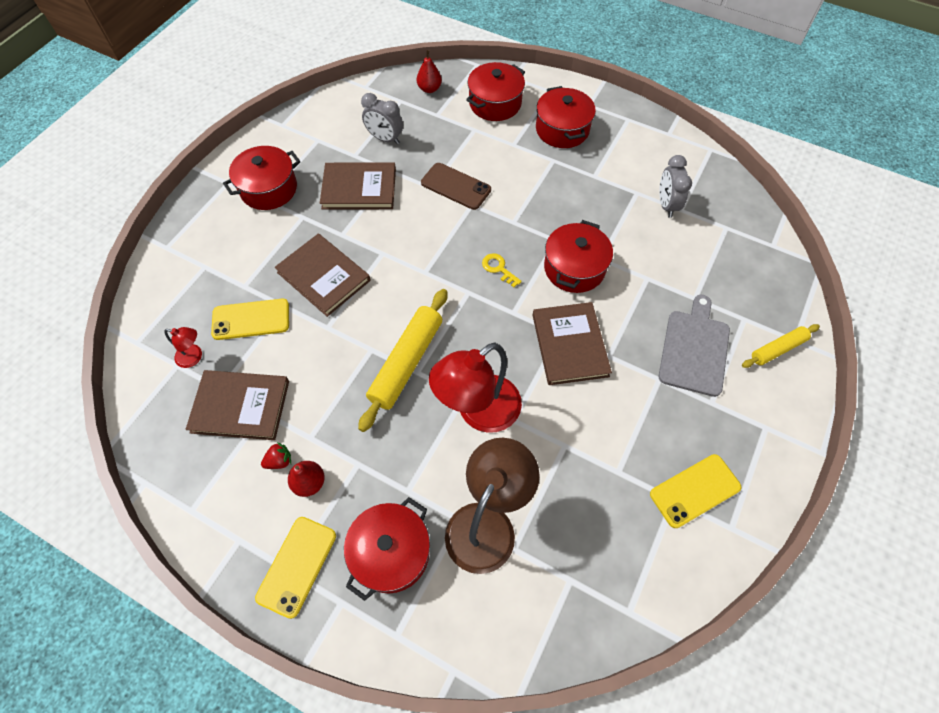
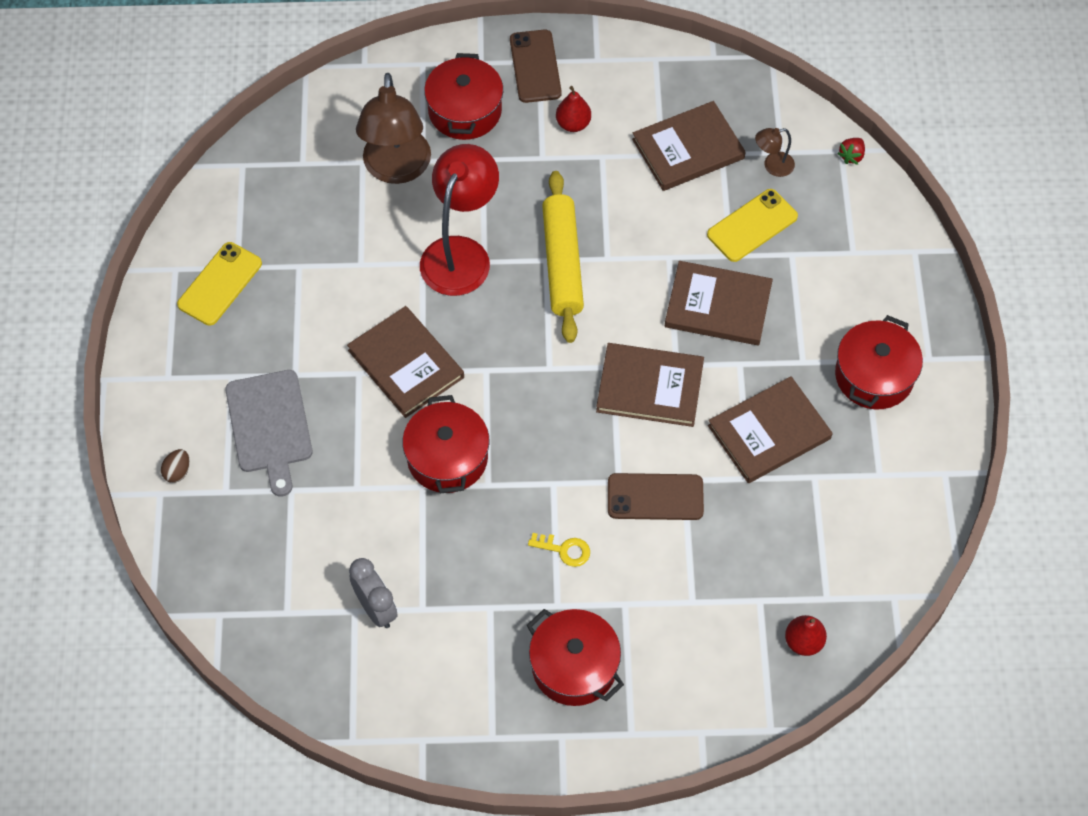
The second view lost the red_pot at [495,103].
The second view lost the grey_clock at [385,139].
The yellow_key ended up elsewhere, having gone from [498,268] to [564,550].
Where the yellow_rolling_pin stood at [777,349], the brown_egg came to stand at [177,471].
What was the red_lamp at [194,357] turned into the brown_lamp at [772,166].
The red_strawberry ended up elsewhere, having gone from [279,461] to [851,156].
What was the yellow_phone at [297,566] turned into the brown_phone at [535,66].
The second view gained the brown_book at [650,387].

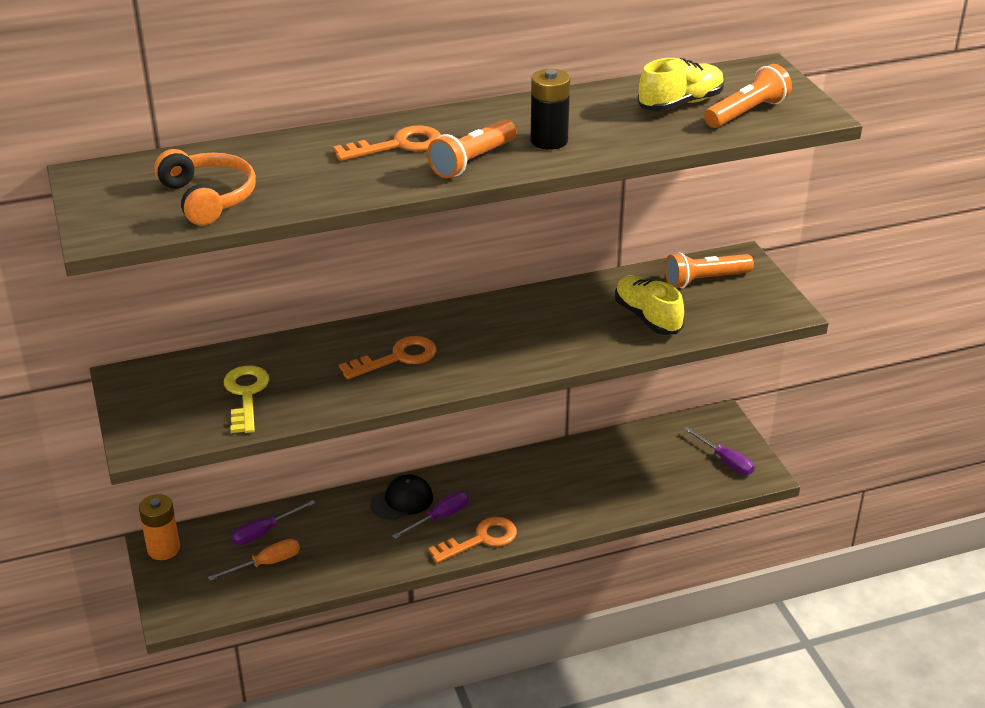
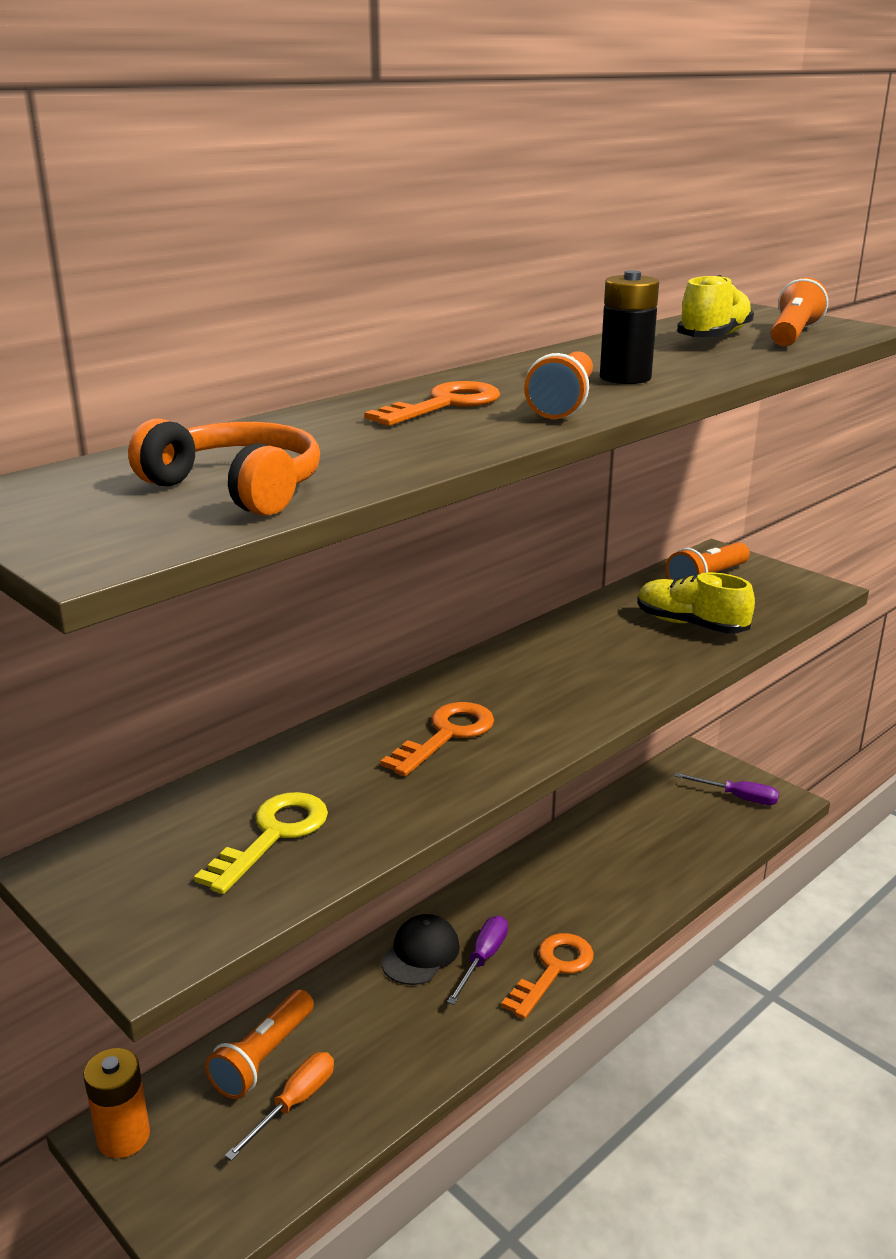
The yellow_key at [246,394] ended up facing another way, 60 degrees clockwise from before.
Where the purple_screwdriver stood at [264,532], the orange_flashlight came to stand at [263,1057].

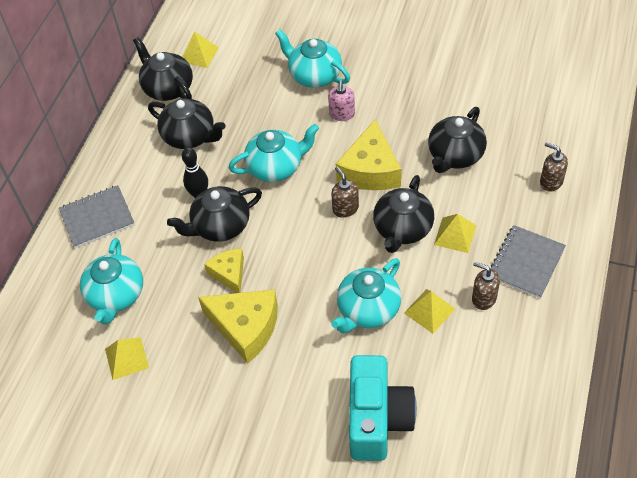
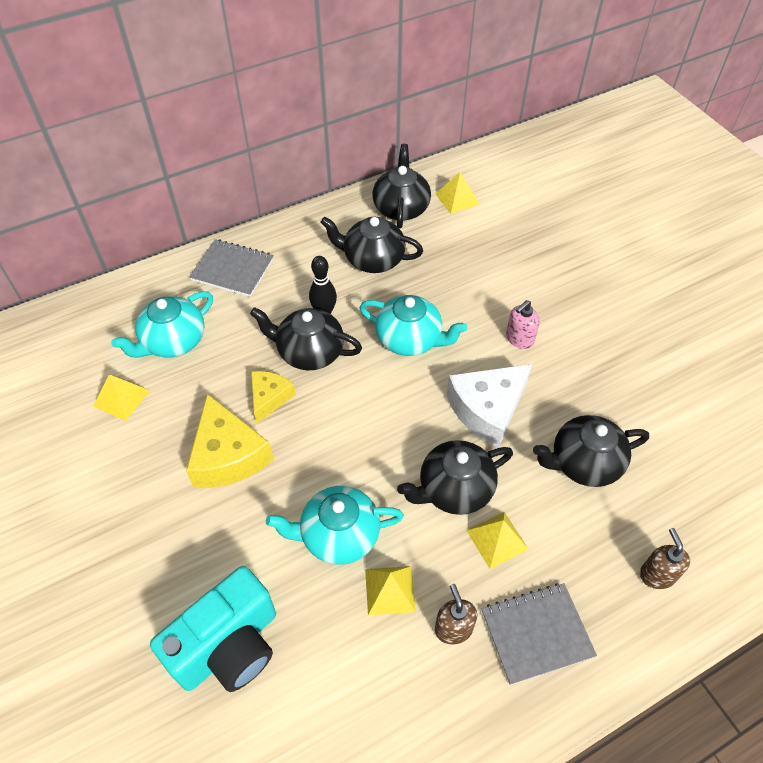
The second view lost the turquoise_teapot at [314,75].
The black_teapot at [190,136] ended up facing another way, 120 degrees clockwise from before.
What was the yellow_cheese at [370,170] turned into the white_cheese at [487,409].
The second view lost the brown_soap_dispenser at [345,208].

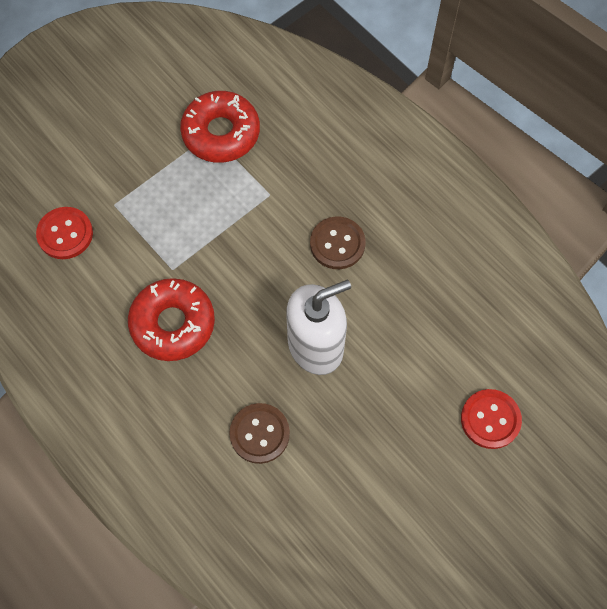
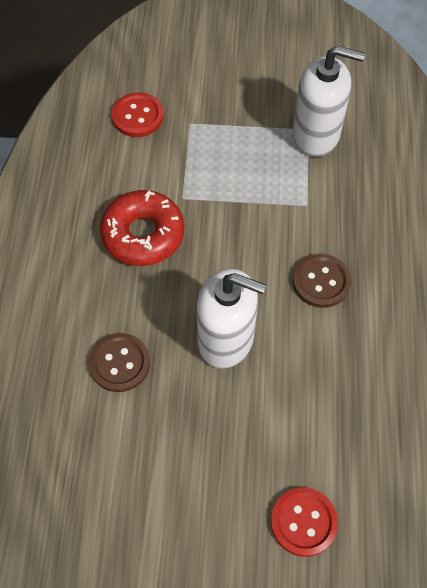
Where the red_donut stood at [221,133], the white_soap_dispenser came to stand at [316,135].

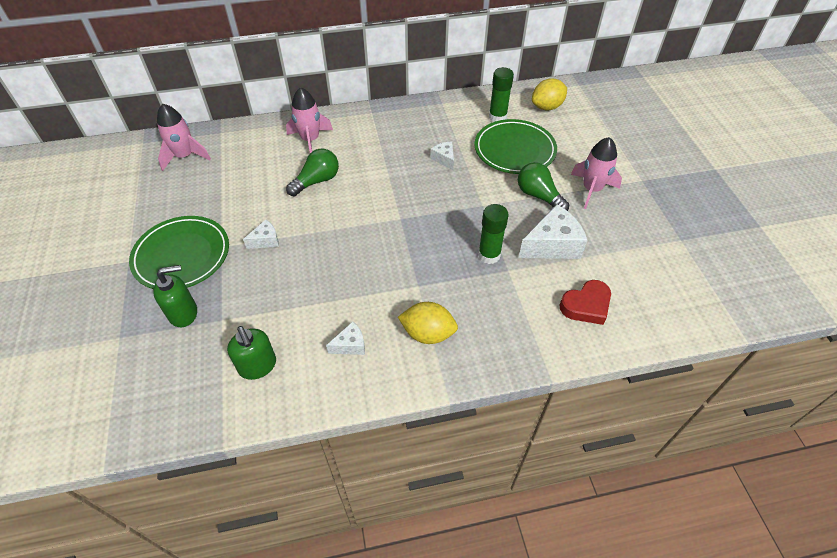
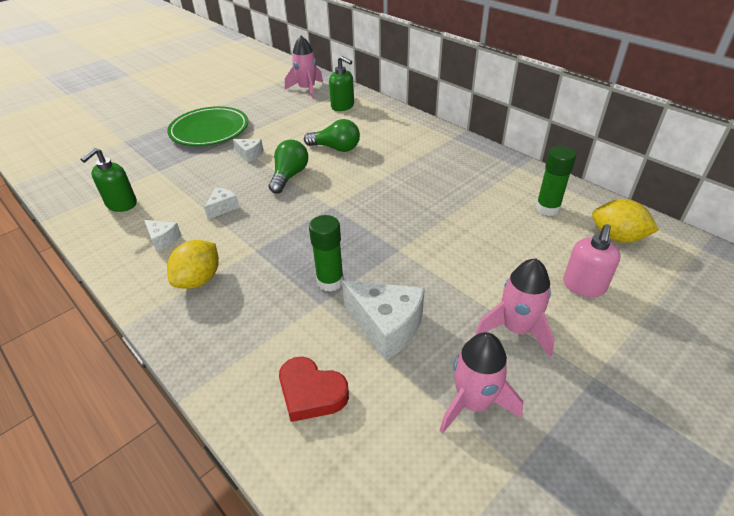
The pink_rocket ended up elsewhere, having gone from [310,140] to [473,403].
The second view lost the green_plate at [514,150].
The white_cheese ended up elsewhere, having gone from [444,159] to [223,208].
The green_light_bulb ended up elsewhere, having gone from [538,196] to [289,176].
The green_soap_dispenser ended up elsewhere, having gone from [183,313] to [343,106].
The yellow_lemon at [428,333] ended up facing another way, 45 degrees clockwise from before.
The second view gained the pink_soap_dispenser at [583,286].

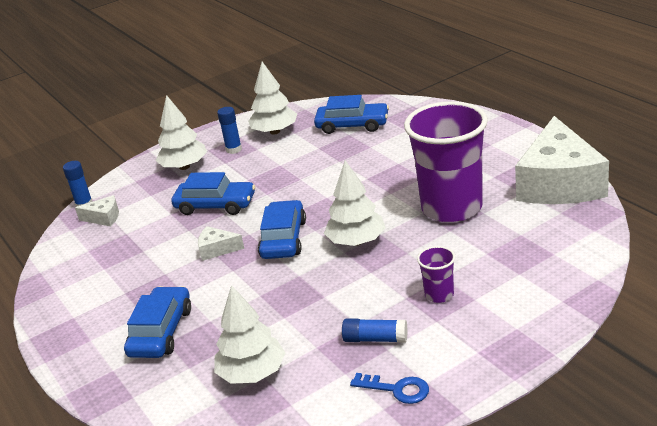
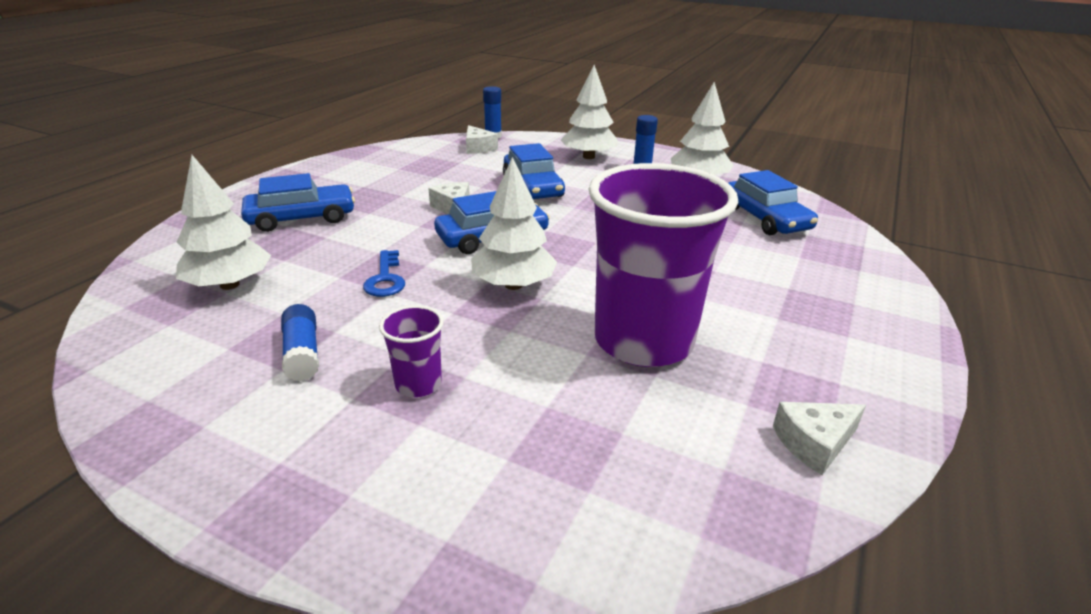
The size of the white_cheese at [559,183] changed by a factor of 0.41.
The blue_key ended up elsewhere, having gone from [396,389] to [385,279].

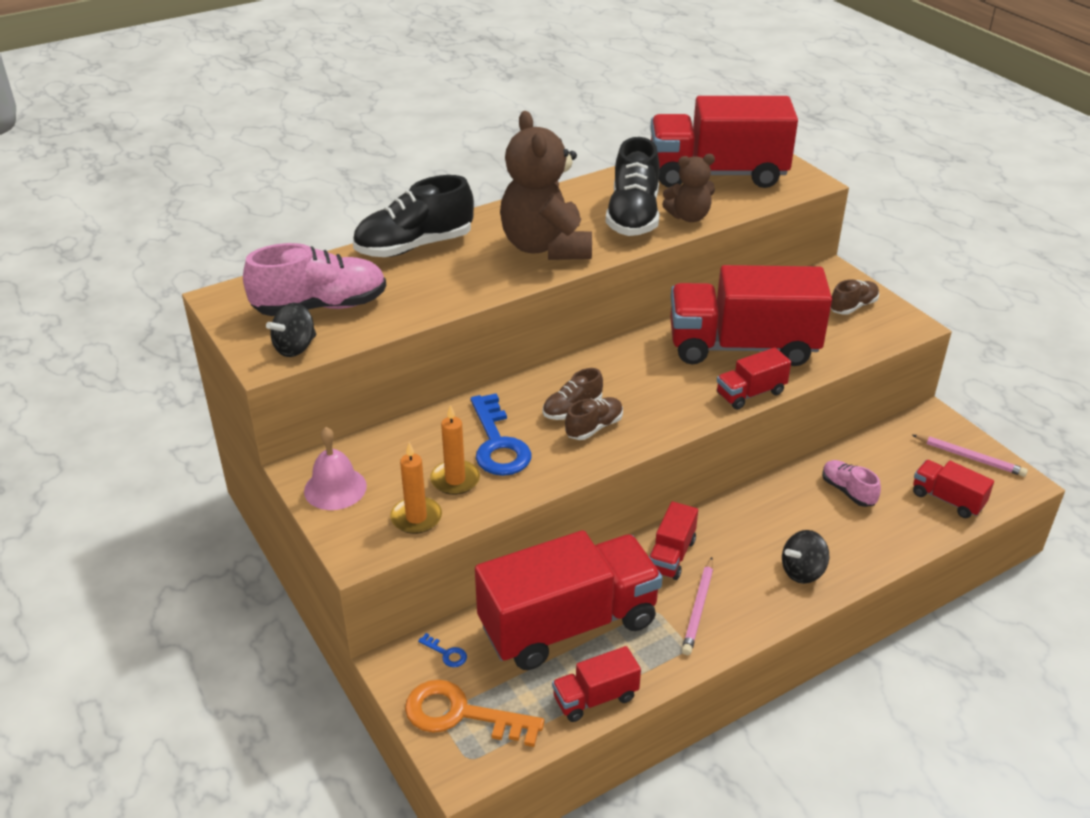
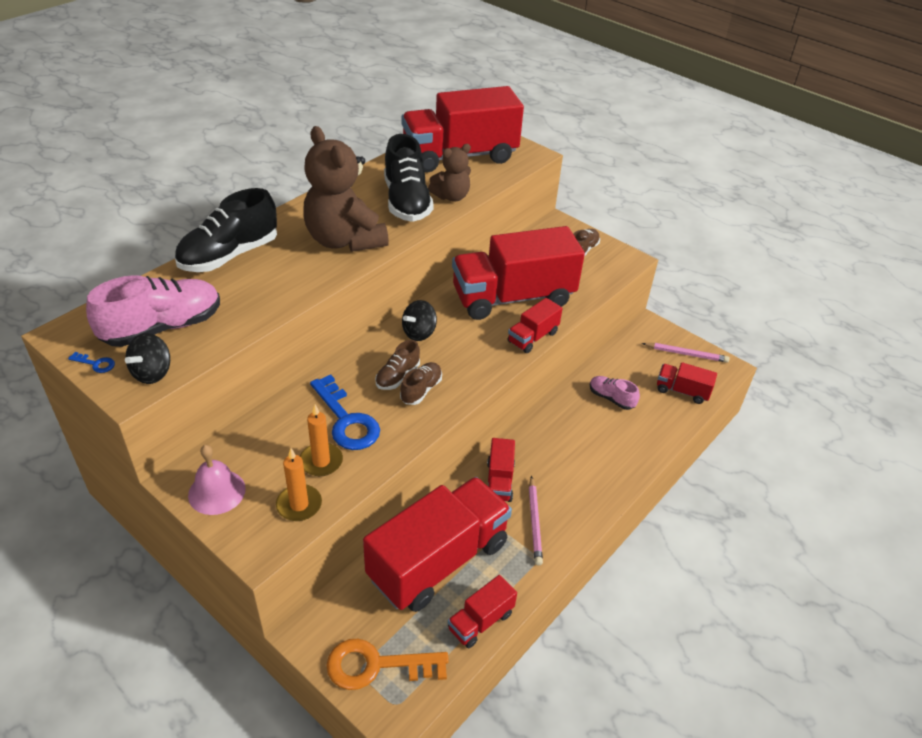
The black_spinning_top ended up elsewhere, having gone from [802,571] to [419,333].
The blue_key ended up elsewhere, having gone from [446,653] to [96,364].

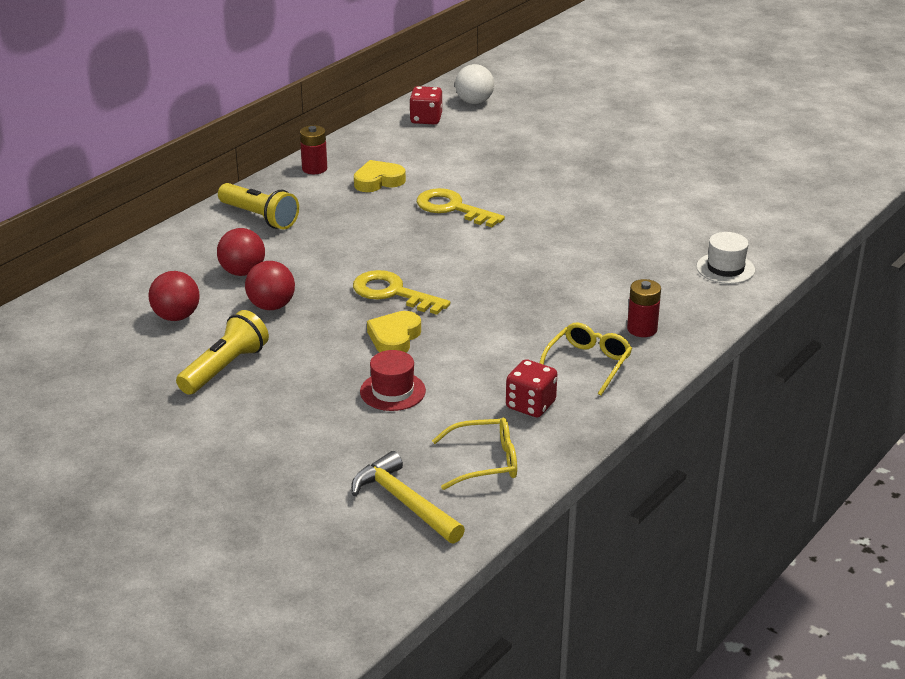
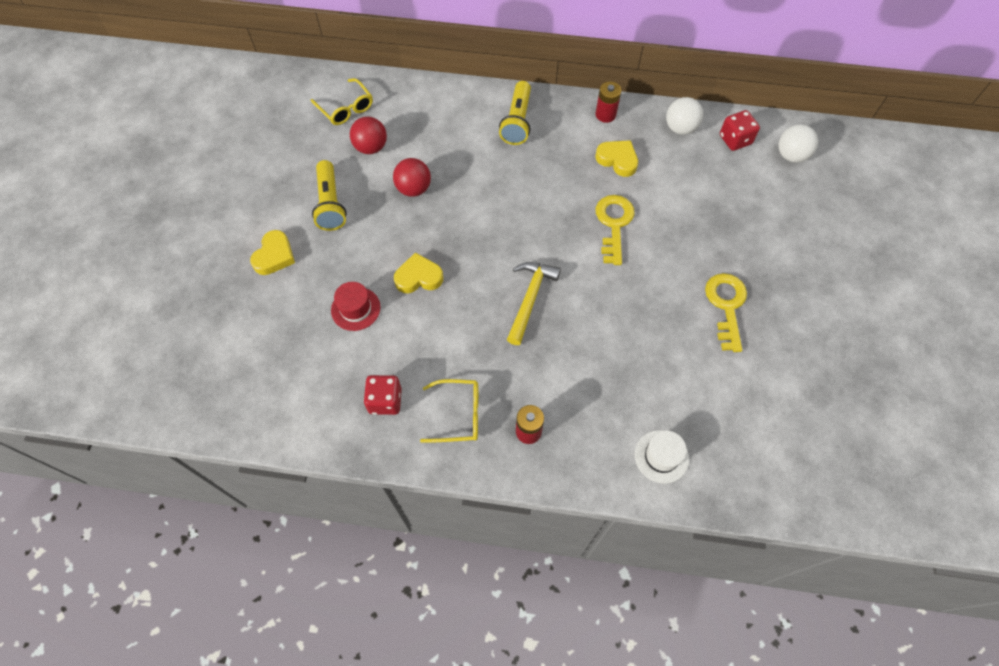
The second view lost the red_ball at [242,272].
The yellow_key ended up elsewhere, having gone from [392,293] to [726,305].
The yellow_flashlight at [225,368] ended up facing another way, 75 degrees clockwise from before.
The yellow_glasses ended up elsewhere, having gone from [485,462] to [346,108].
The yellow_hammer ended up elsewhere, having gone from [404,502] to [530,298].
The second view gained the white_ball at [680,128].
The second view gained the yellow_heart at [274,256].

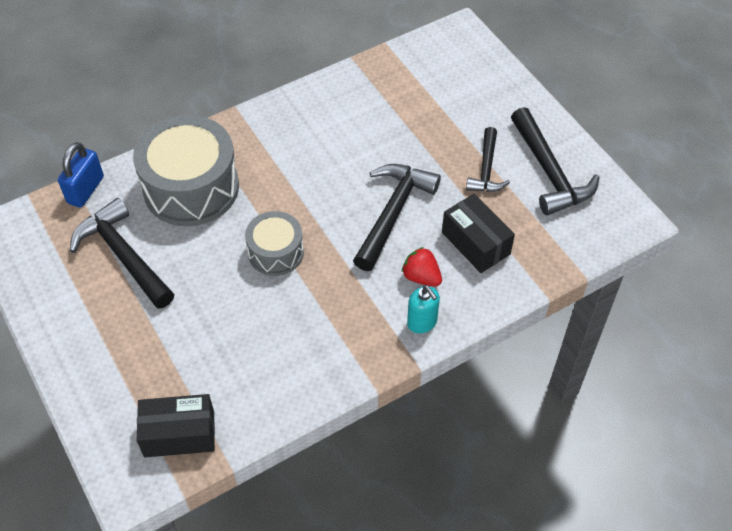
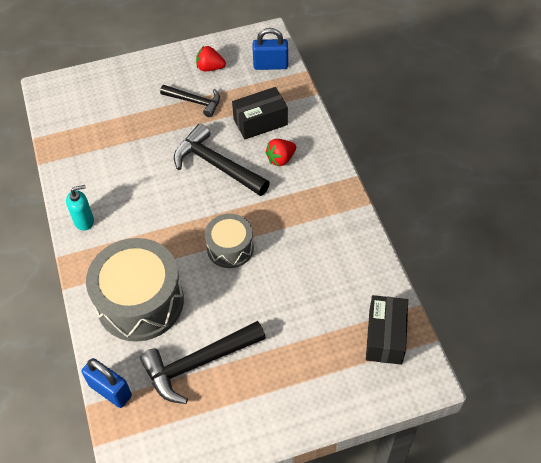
Where the black_hammer stood at [549,172], the red_strawberry came to stand at [210,68].
The turquoise_soap_dispenser ended up elsewhere, having gone from [422,322] to [84,221].
The second view gained the blue_padlock at [270,65].

